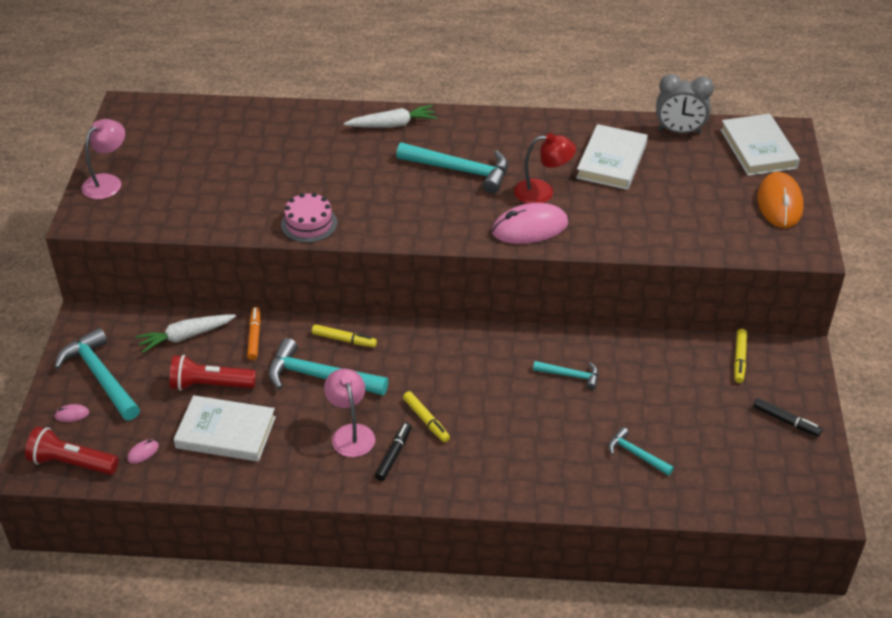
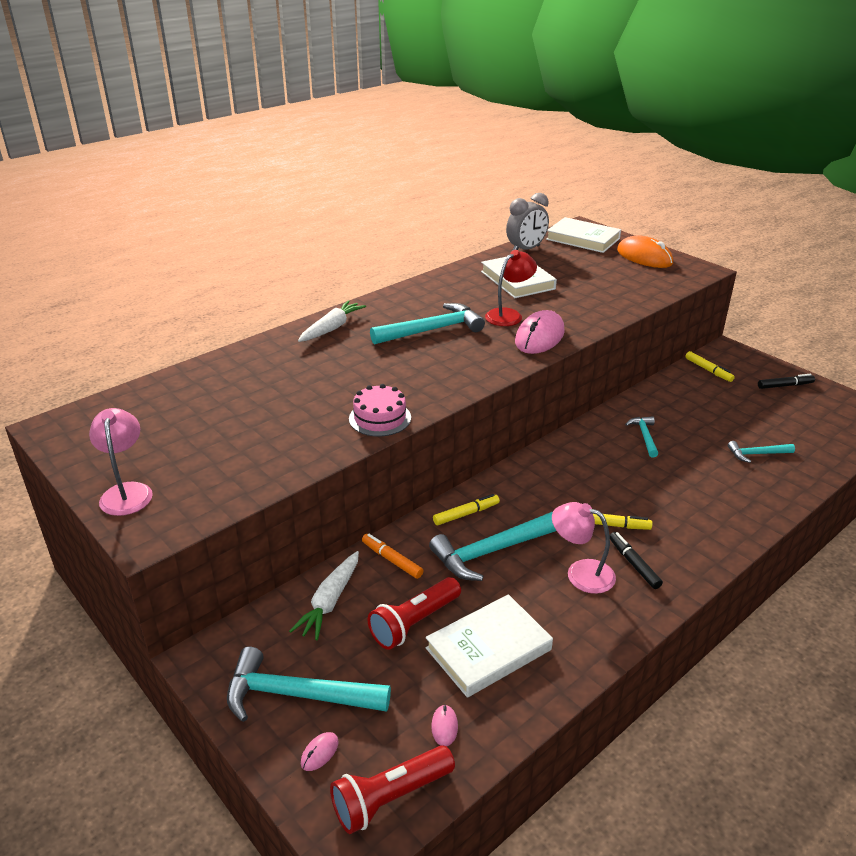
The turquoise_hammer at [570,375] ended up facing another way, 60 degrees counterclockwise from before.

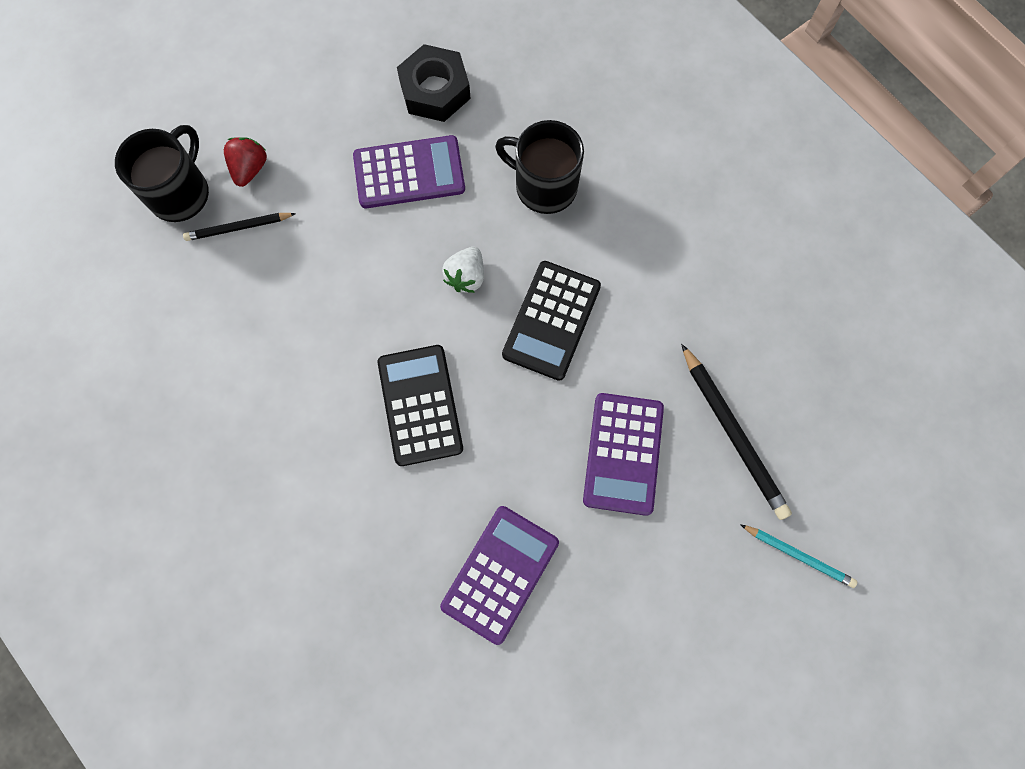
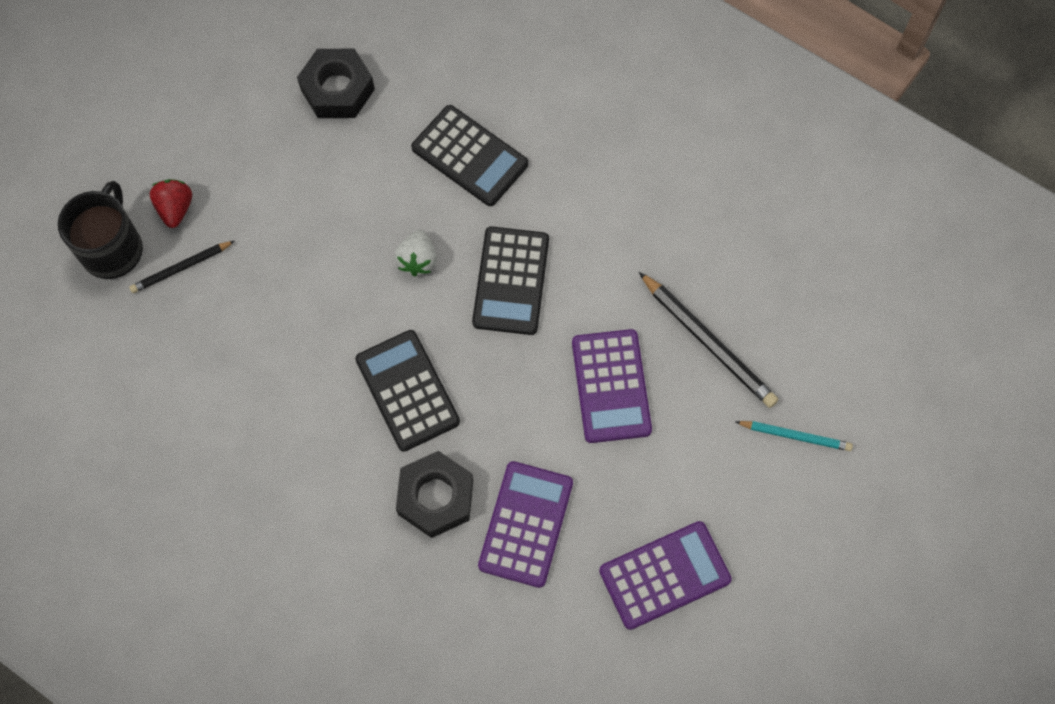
Where the black_mug stood at [544,186], the black_calculator came to stand at [469,156].
The purple_calculator ended up elsewhere, having gone from [409,173] to [665,575].
The second view gained the black_nut at [435,497].

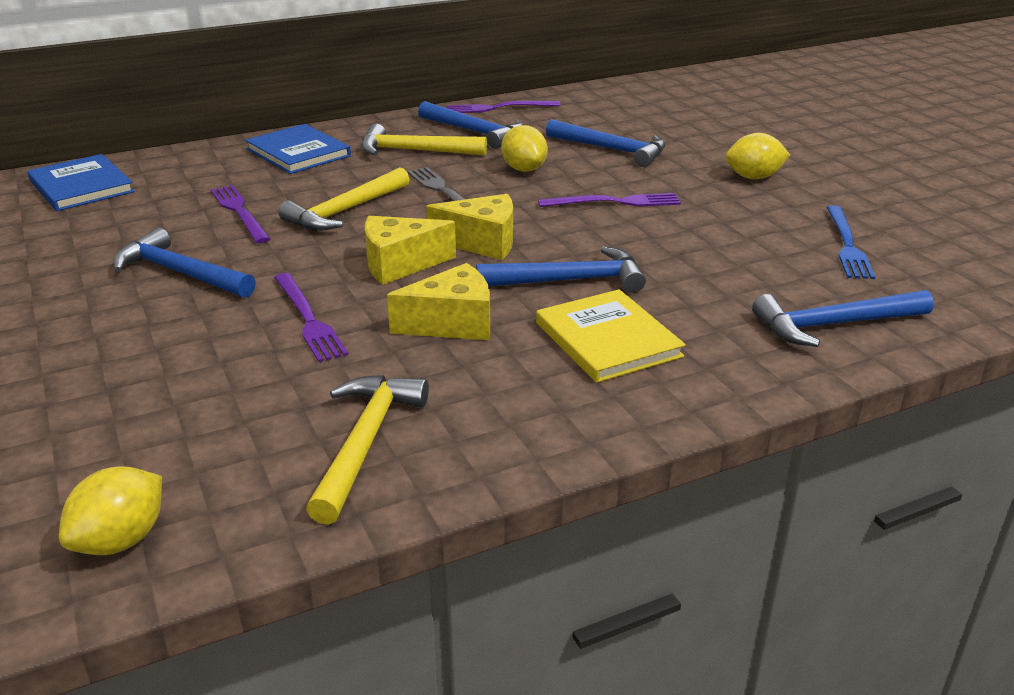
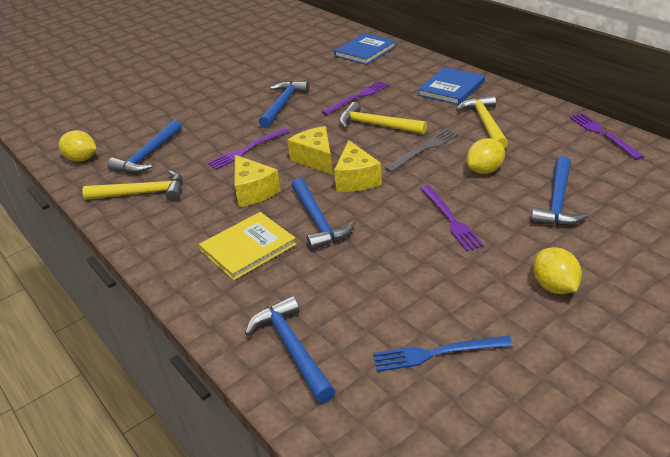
The blue_hammer ended up elsewhere, having gone from [475,132] to [148,155].

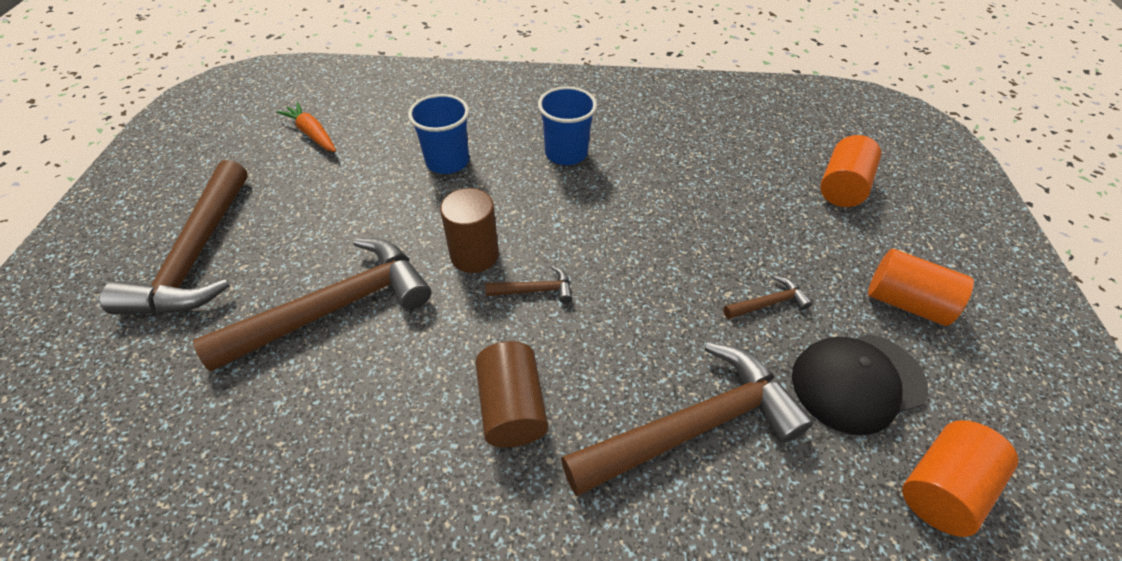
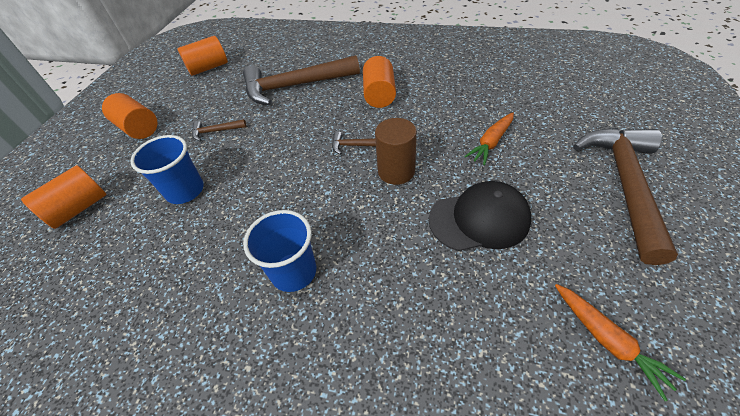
The blue_cup ended up elsewhere, having gone from [447,161] to [185,191].
Where the brown_hammer stood at [335,307], the orange_carrot came to stand at [491,143].
The black_cap ended up elsewhere, having gone from [857,382] to [479,219].
What was the brown_cylinder at [512,407] turned into the orange_cylinder at [379,95].

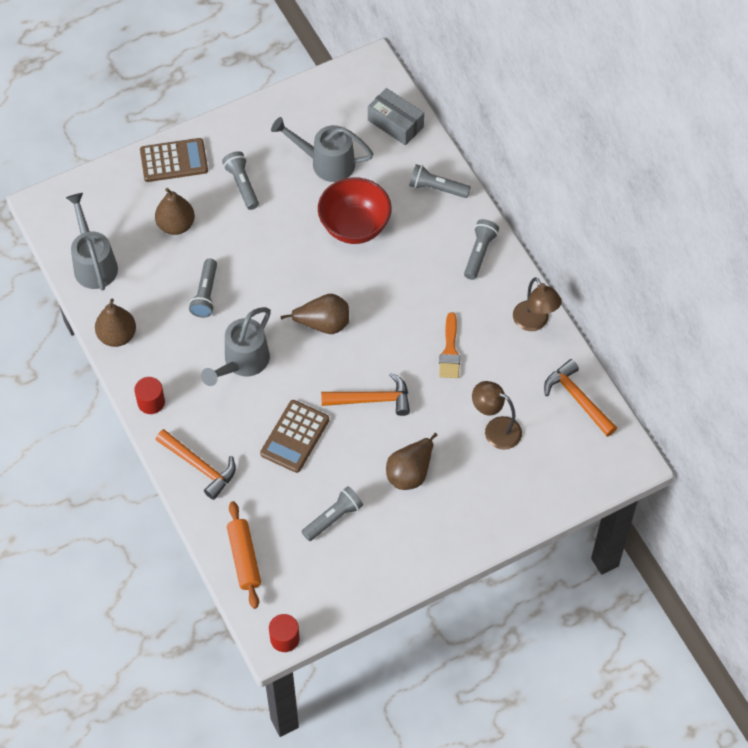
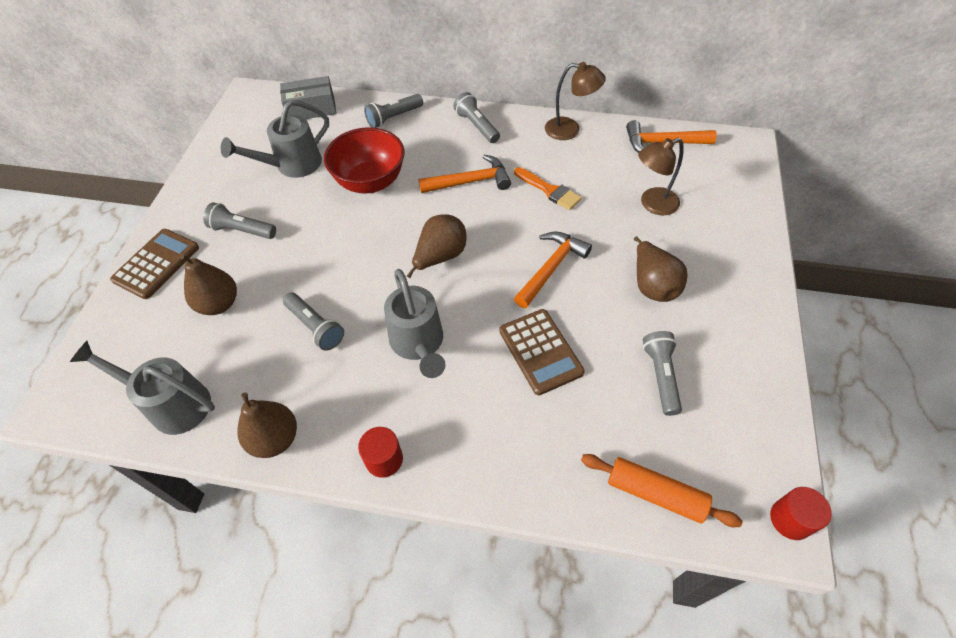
The orange_hammer ended up elsewhere, having gone from [199,466] to [470,181].

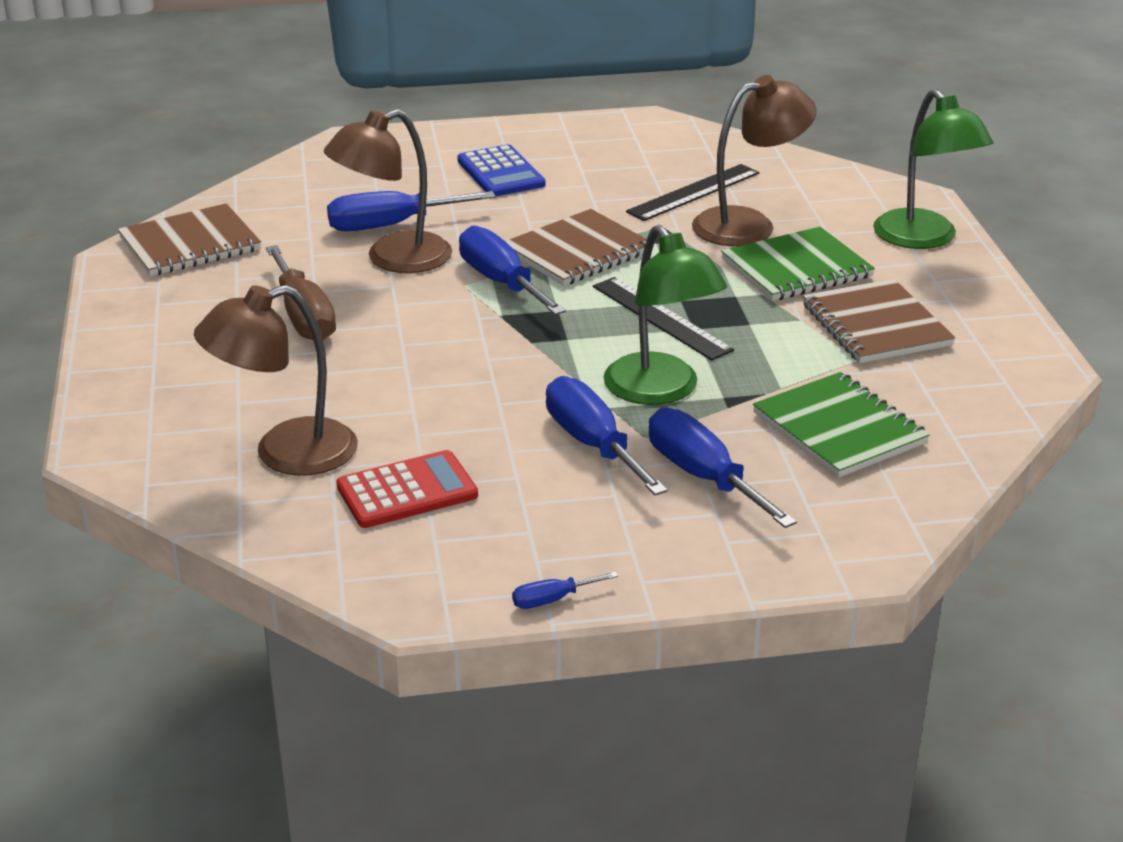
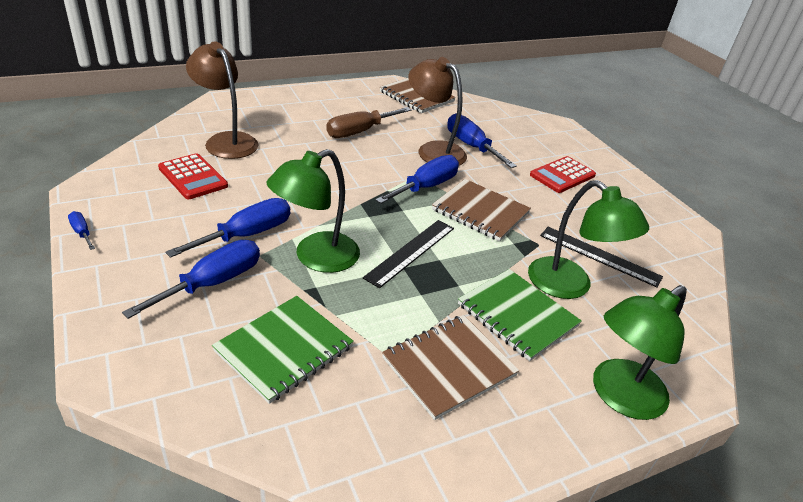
What was the brown_lamp at [749,224] turned into the green_lamp at [570,286].
What was the blue_calculator at [500,173] turned into the red_calculator at [562,175].

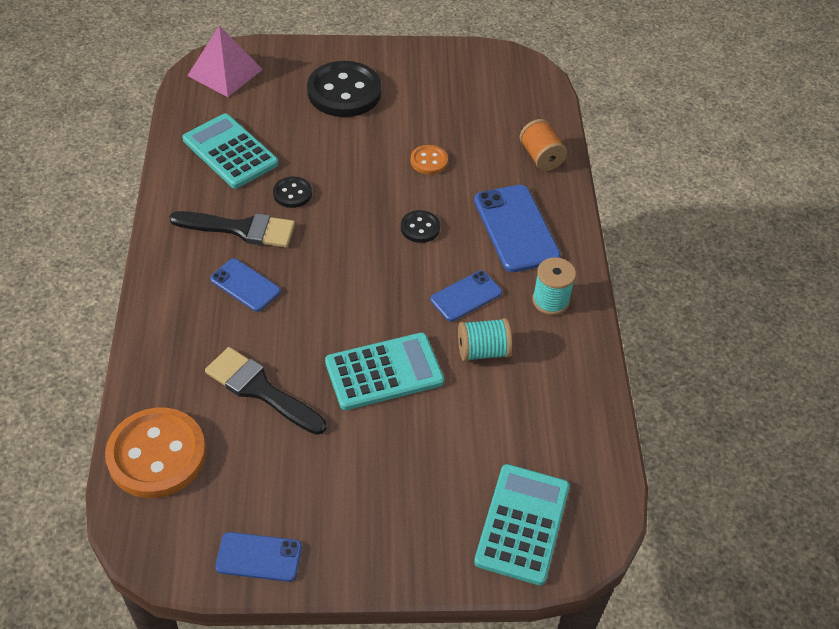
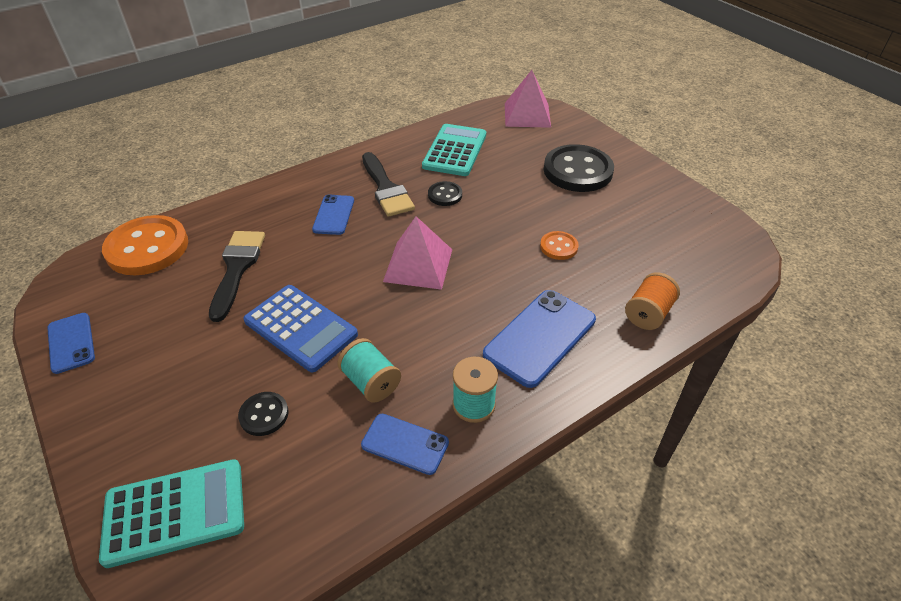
The black_button ended up elsewhere, having gone from [420,228] to [264,415].
The blue_phone ended up elsewhere, having gone from [466,296] to [405,444].
What was the turquoise_calculator at [384,372] turned into the blue_calculator at [300,328].
The second view gained the pink_pyramid at [418,265].

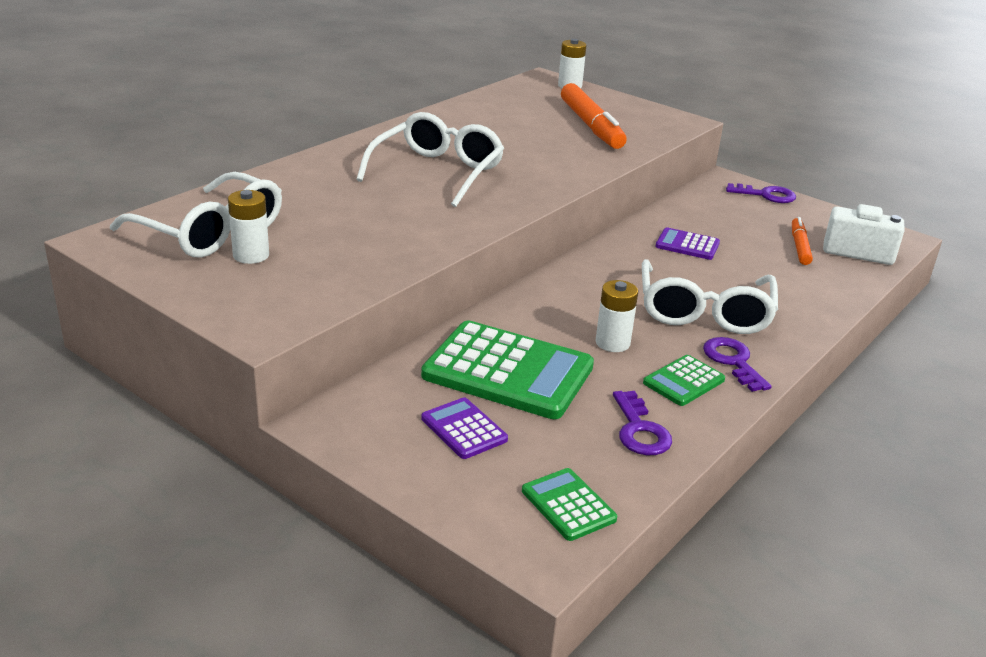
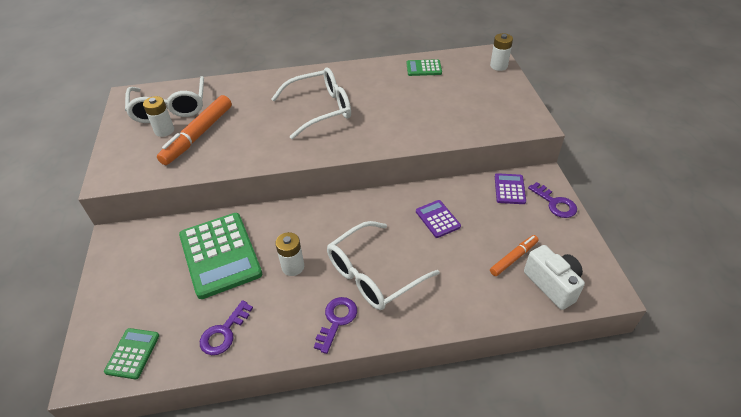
The orange_marker ended up elsewhere, having gone from [591,126] to [198,135].
The green_calculator ended up elsewhere, having gone from [683,381] to [424,68].
The purple_calculator ended up elsewhere, having gone from [464,429] to [509,189].

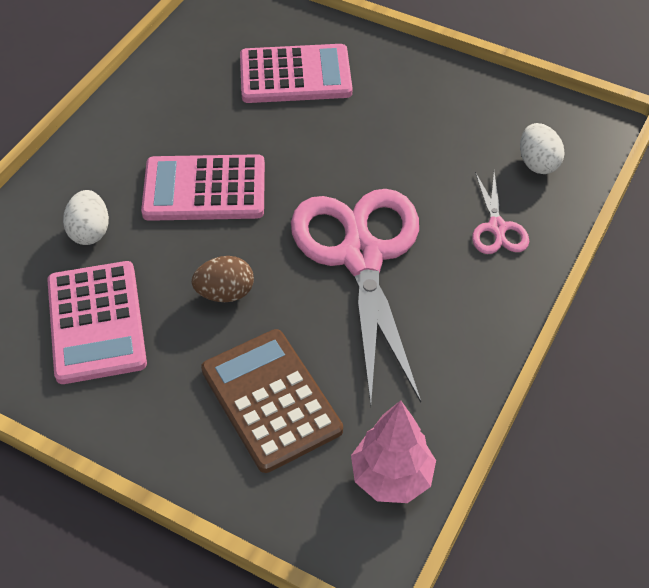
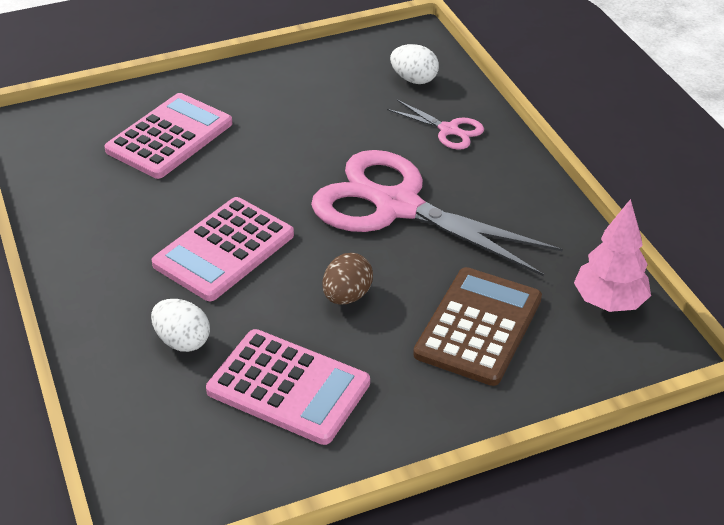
The brown_calculator at [271,400] ended up facing another way, 105 degrees clockwise from before.

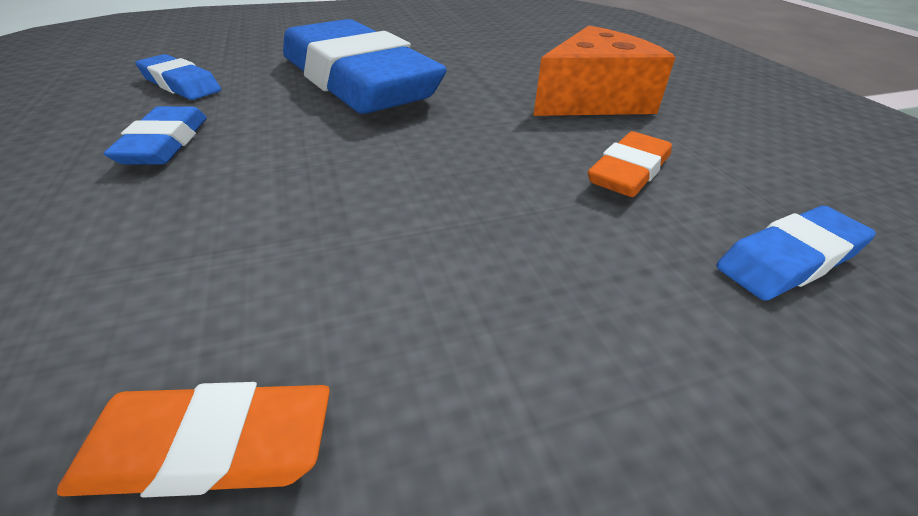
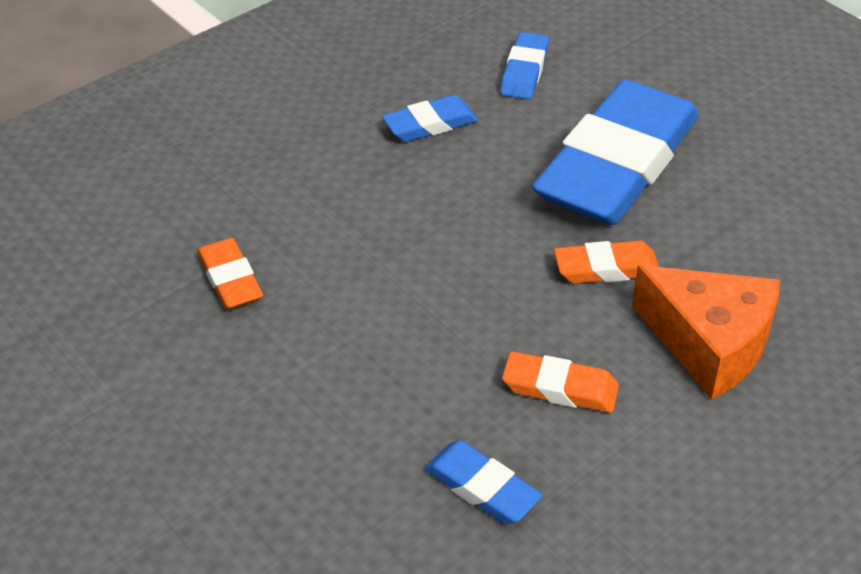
The second view gained the orange_eraser at [606,268].

